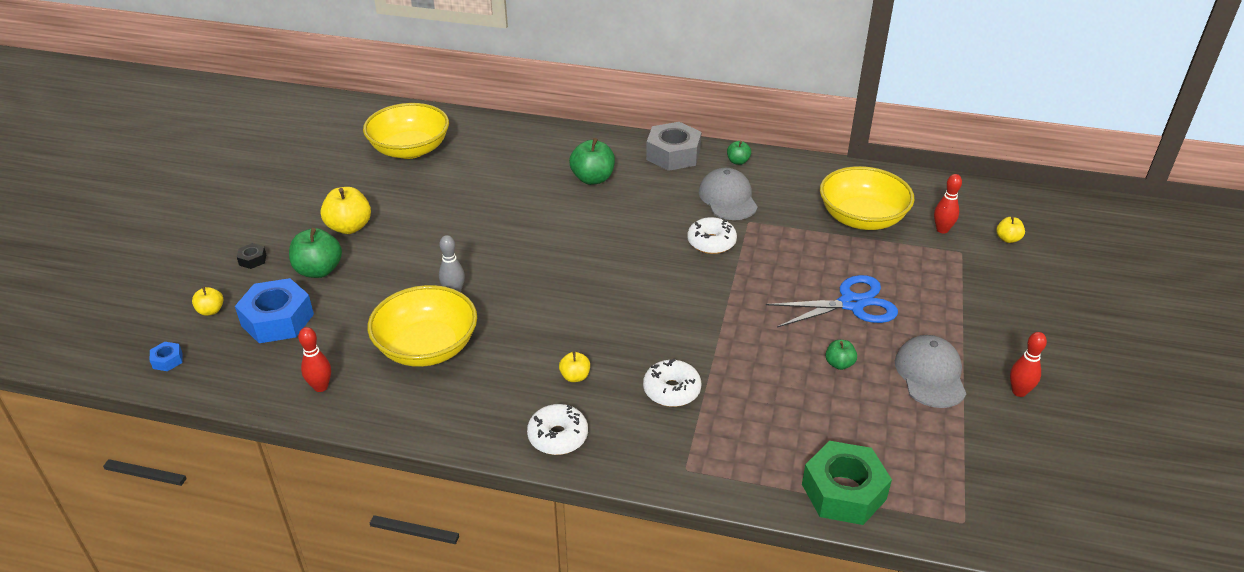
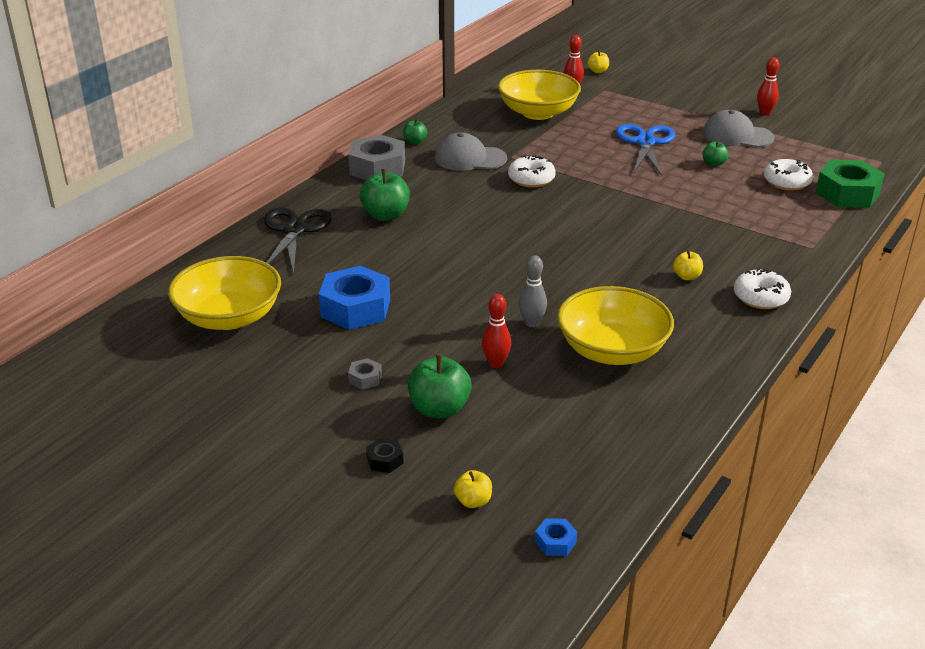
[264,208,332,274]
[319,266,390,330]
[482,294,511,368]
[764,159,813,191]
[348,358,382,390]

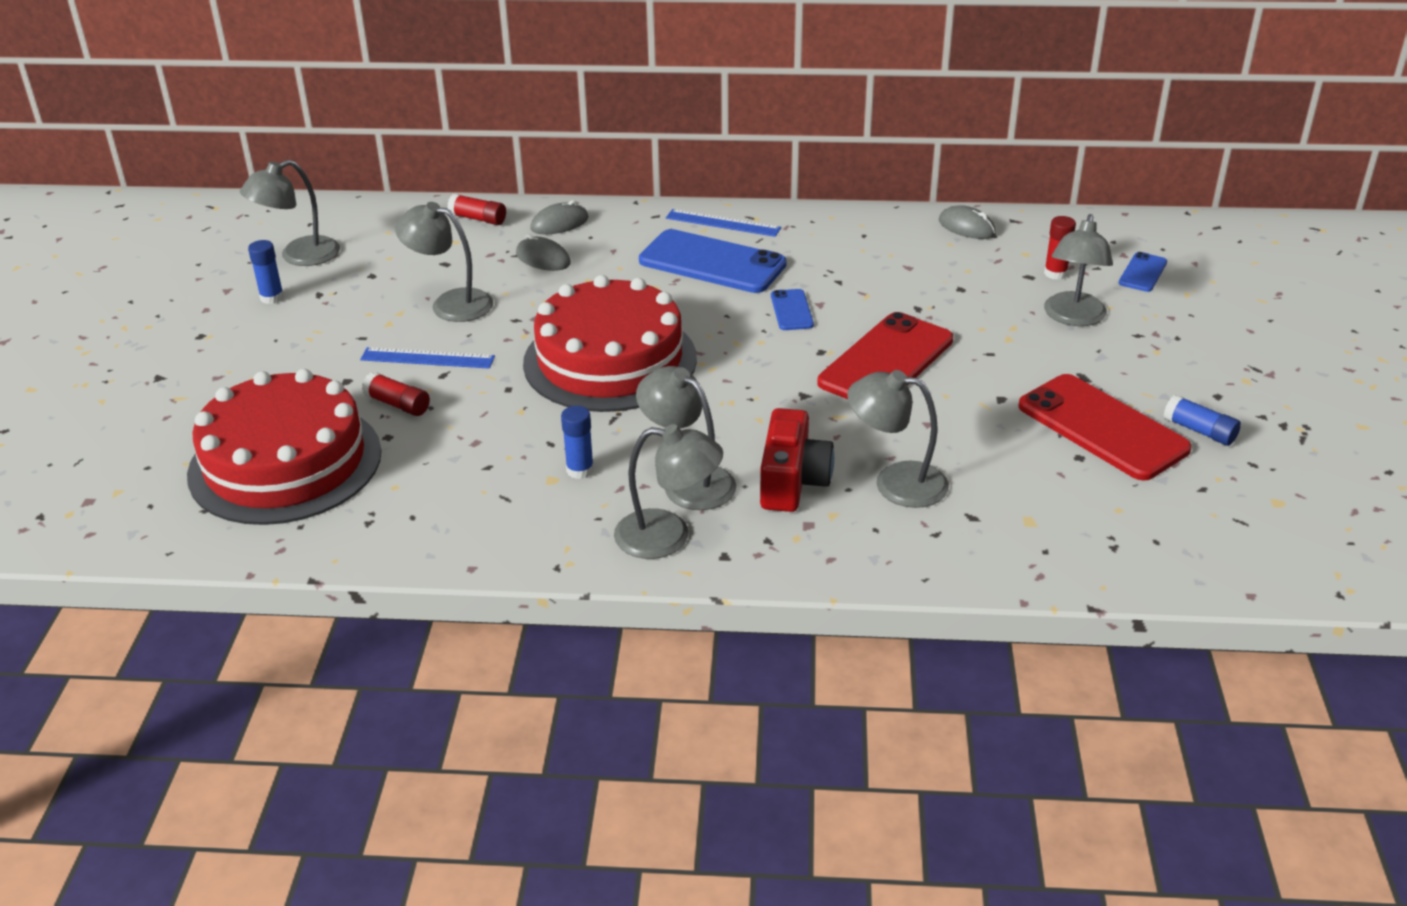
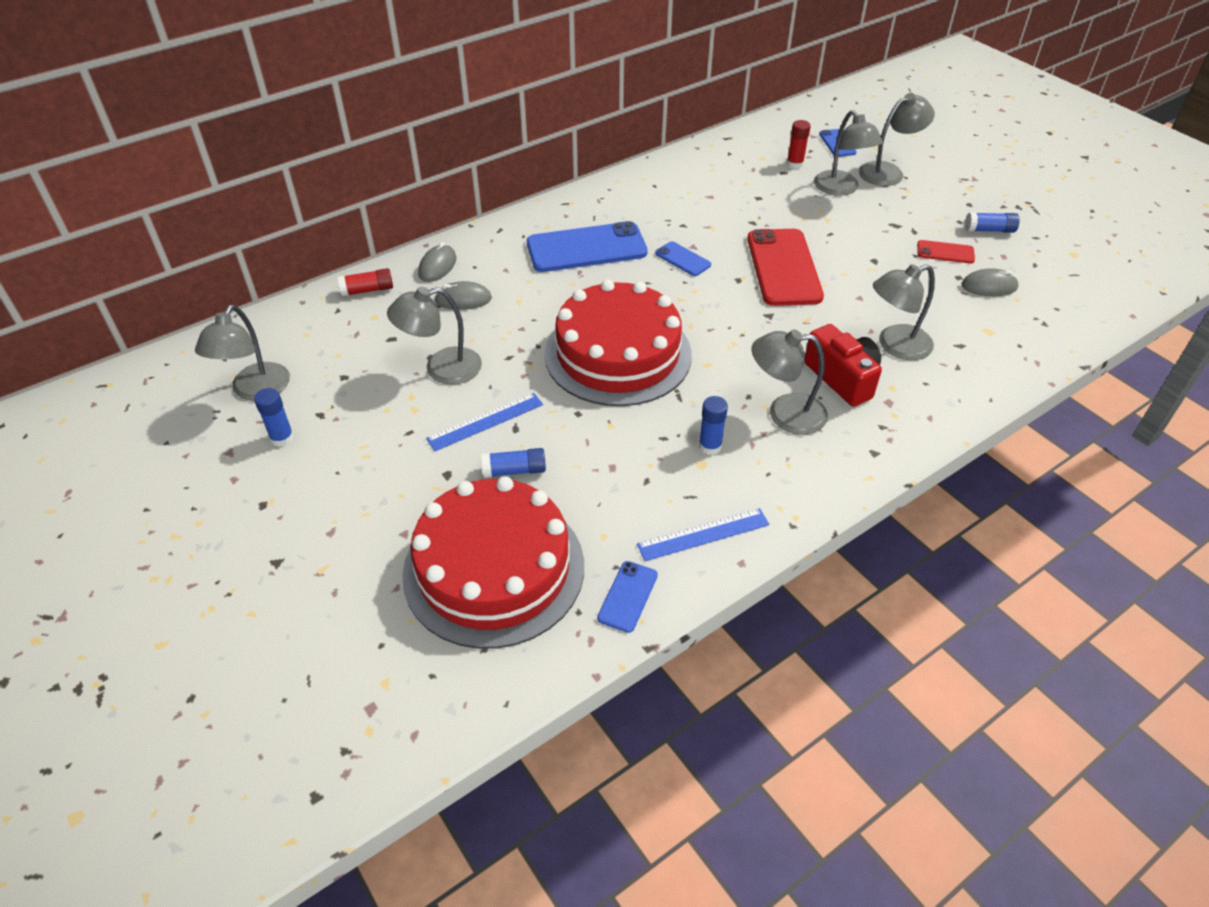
[597,561,658,633]
[859,93,935,186]
[637,508,769,561]
[961,268,1019,297]
[482,448,546,478]
[917,240,975,264]

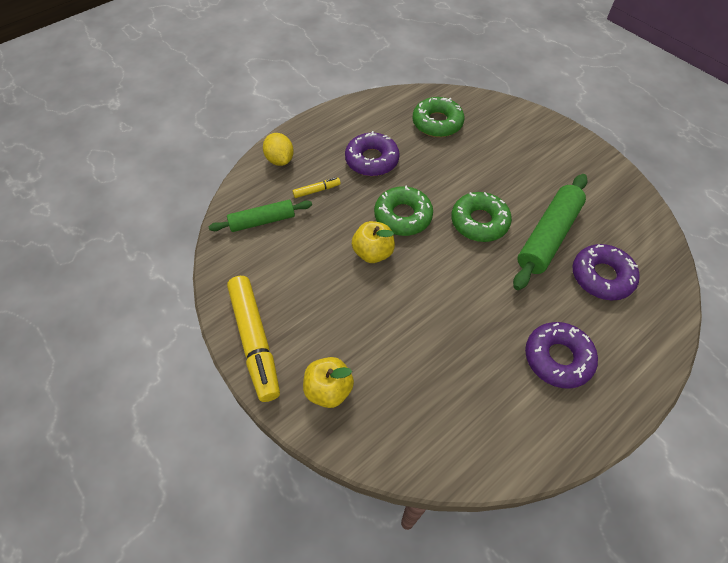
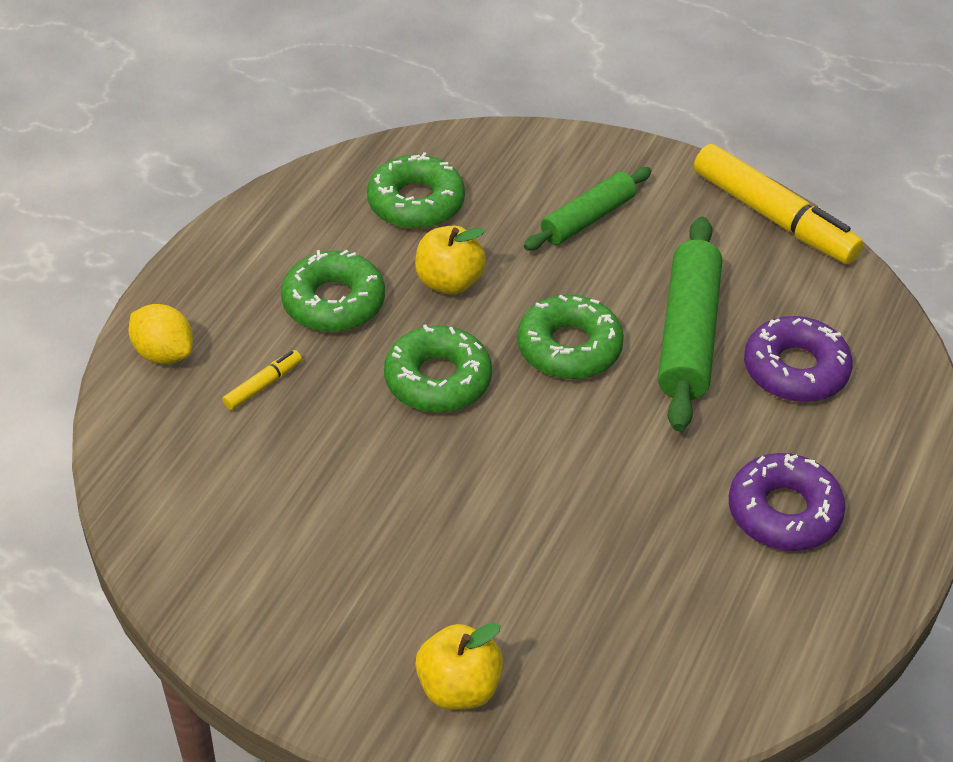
[524,167,652,251]
[694,144,864,264]
[415,226,486,295]
[281,250,385,332]

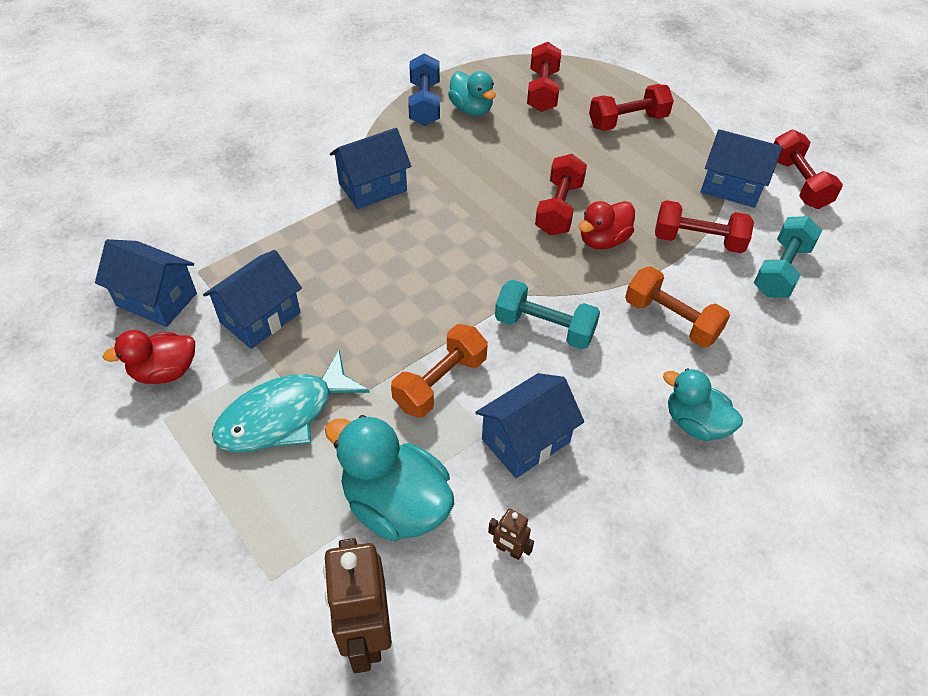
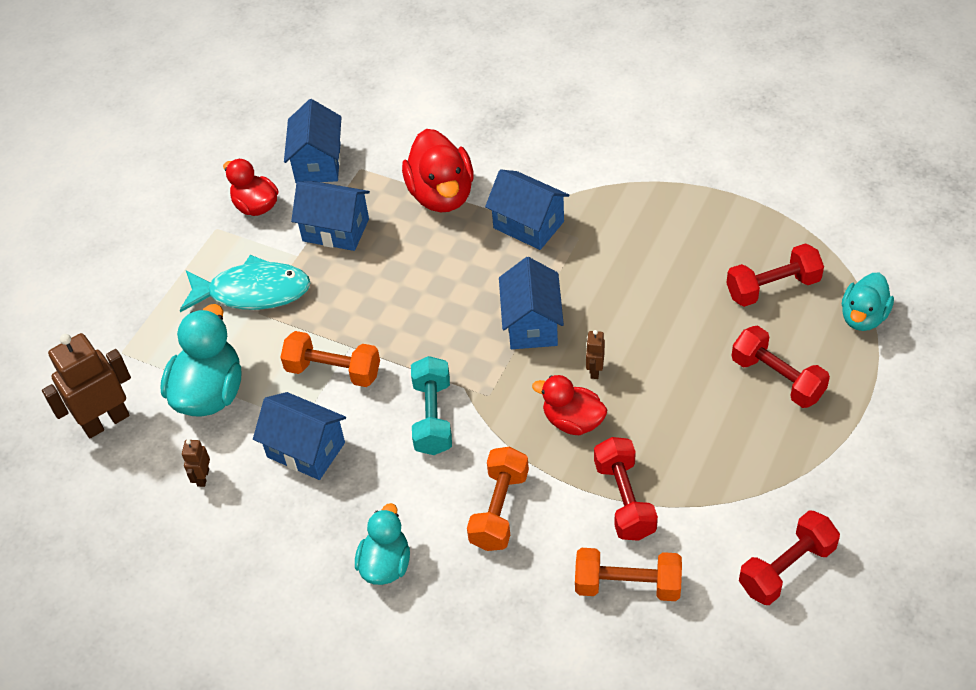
[408,53,440,126] (first image)
[402,129,474,212]
[842,273,894,331]
[499,257,564,349]
[586,330,605,379]
[575,548,682,601]
[180,255,311,312]

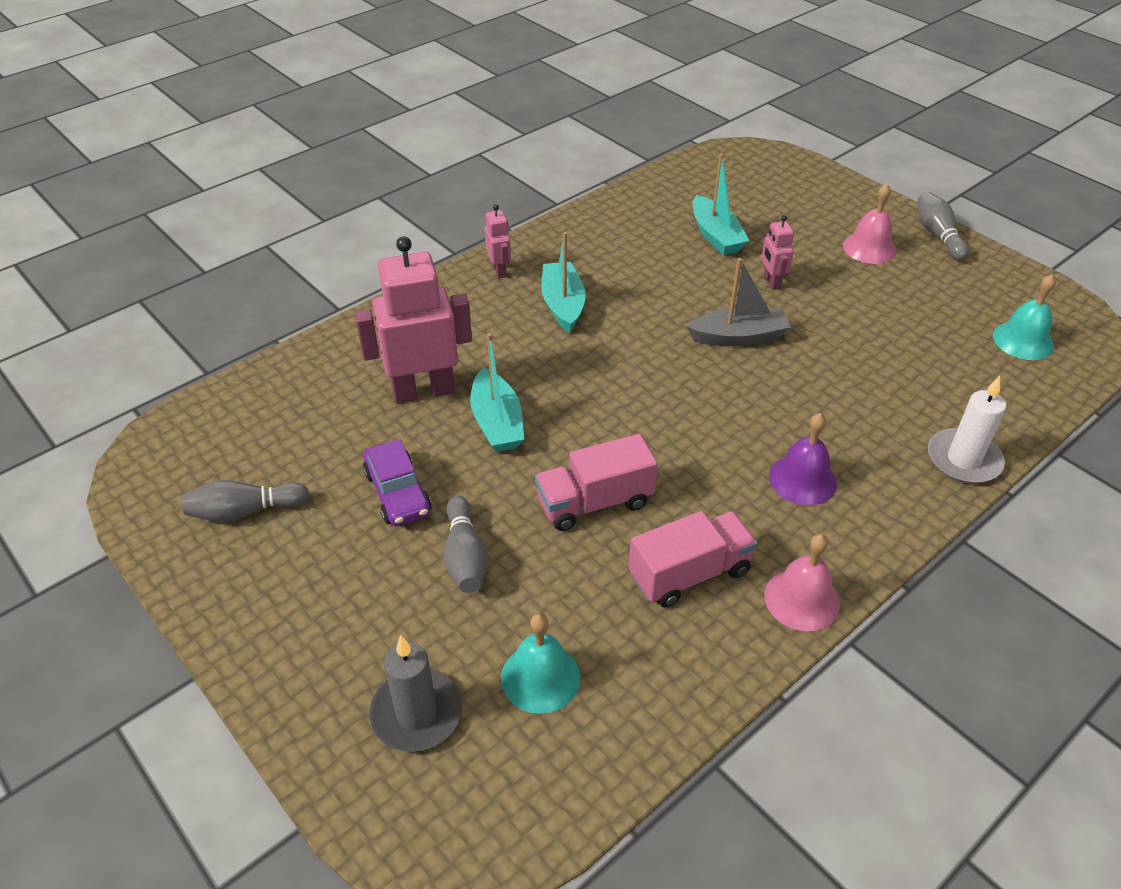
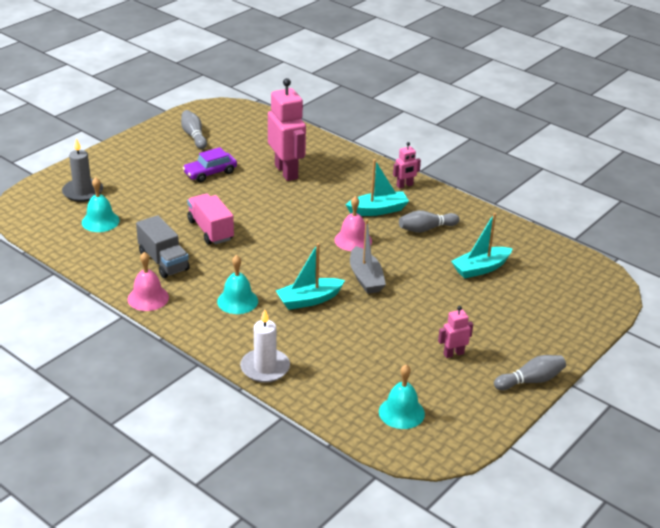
[399,210,460,233]
[276,243,345,310]
[438,306,473,358]
[334,196,372,251]
[136,215,190,278]
[217,255,258,314]

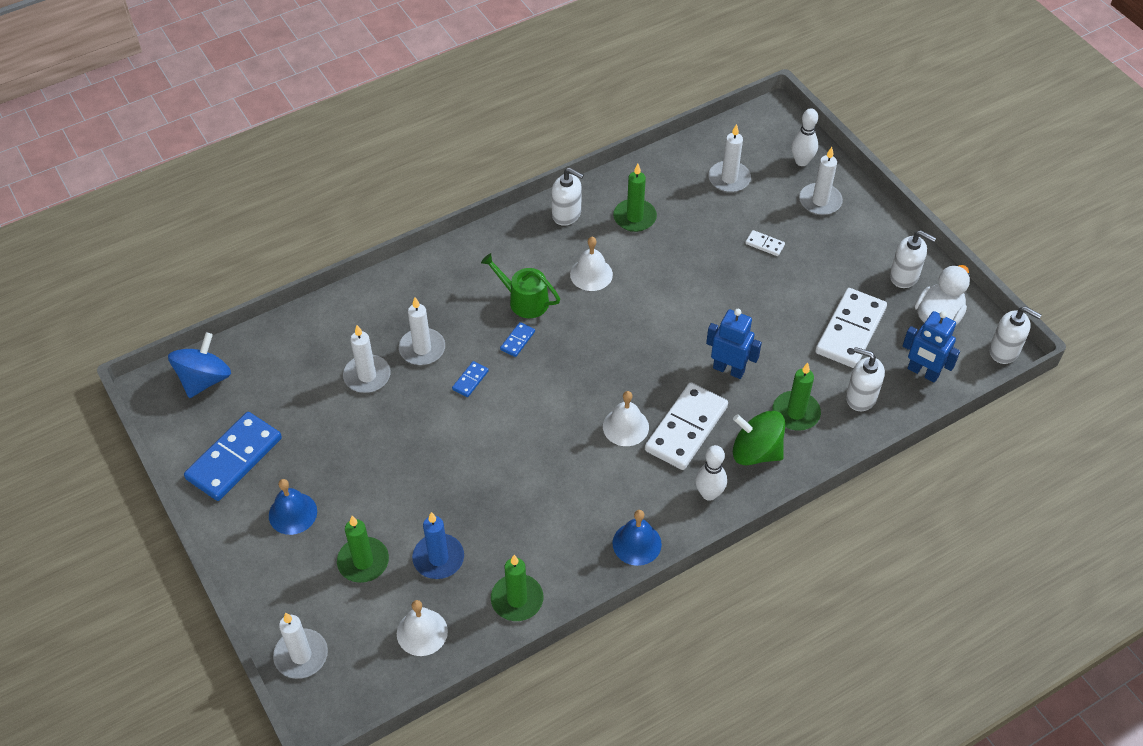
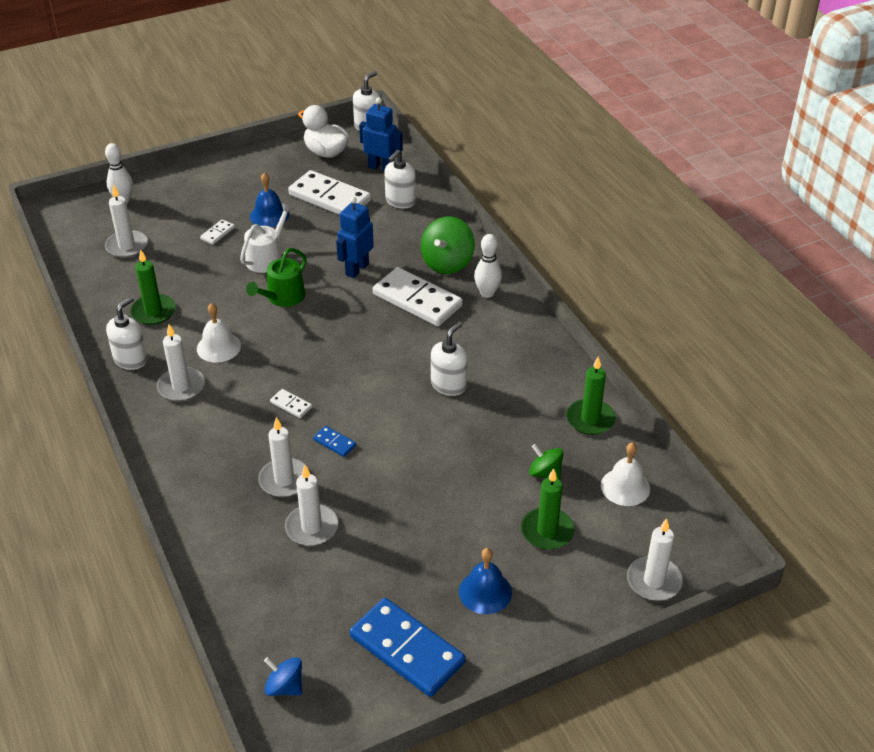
[603,391,649,446] (first image)
[772,363,821,431] (first image)
[240,204,293,273]
[246,248,307,307]
[250,172,289,227]
[157,324,205,402]
[431,322,468,396]
[529,444,564,480]
[270,389,312,418]
[359,98,403,171]
[264,657,302,696]

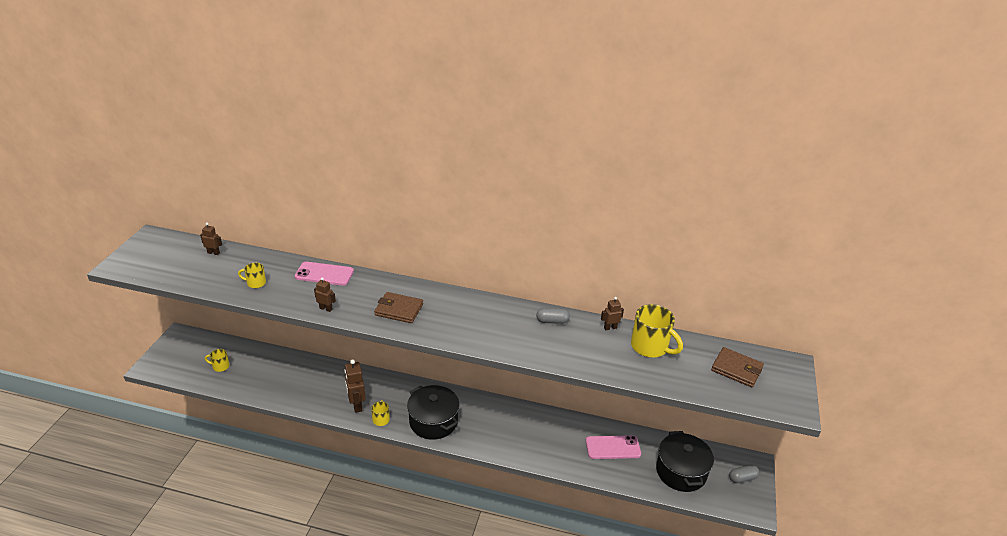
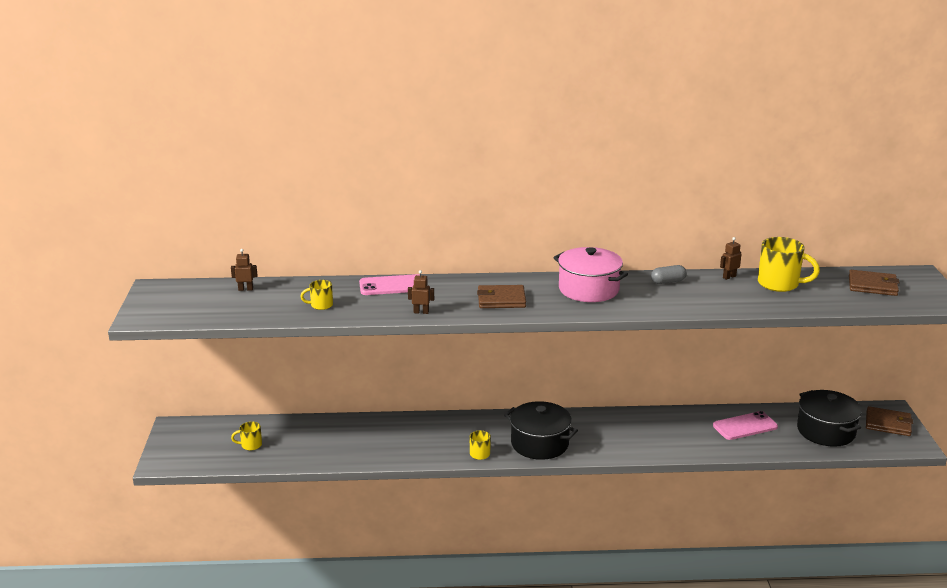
[344,360,366,413] (first image)
[553,247,628,302]
[866,406,913,436]

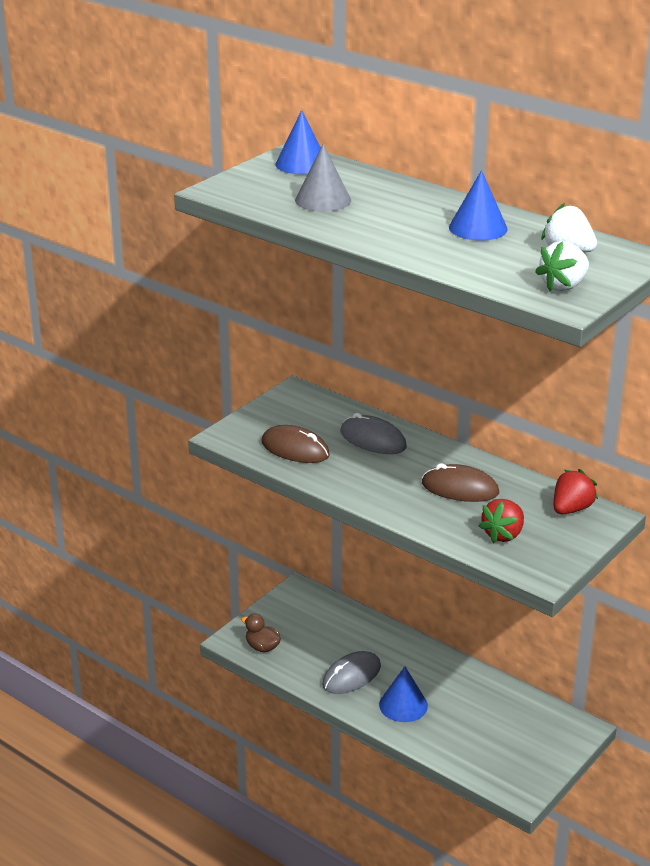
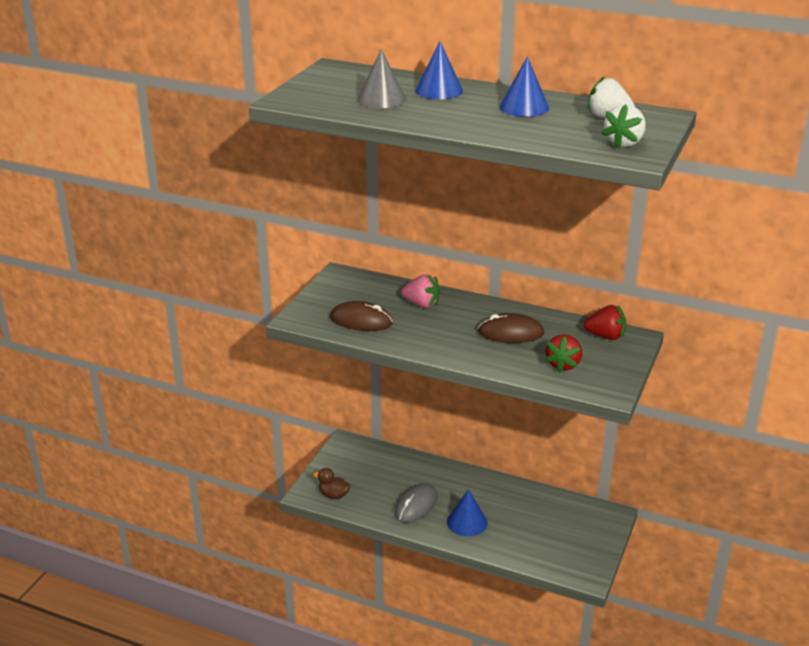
[415,42,463,99]
[401,274,440,308]
[584,305,626,340]

